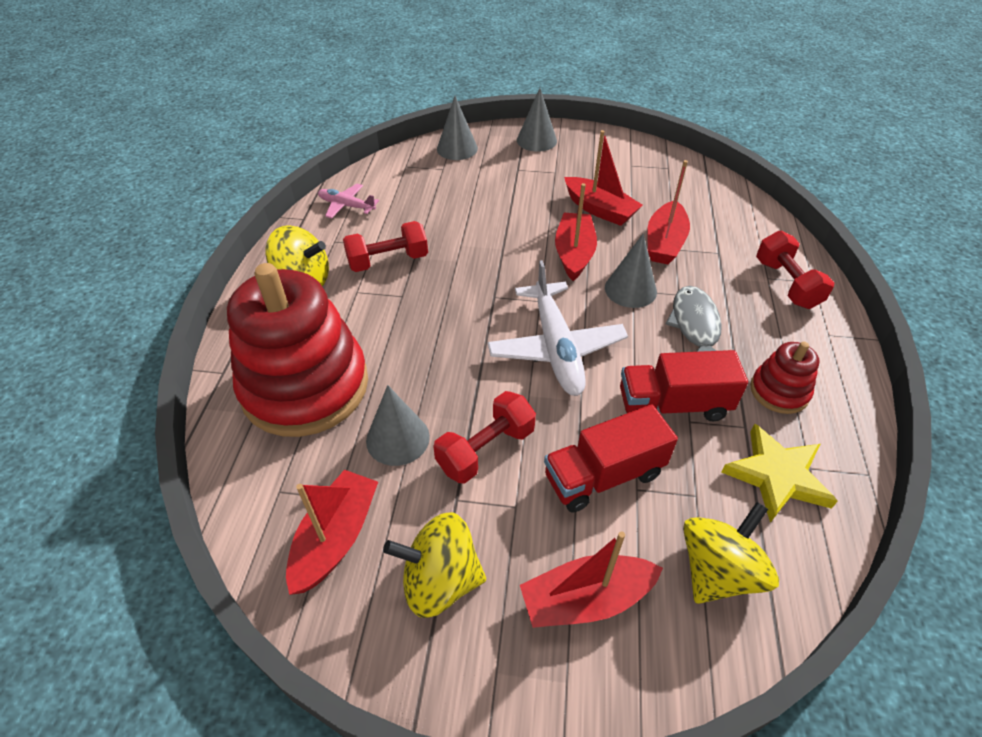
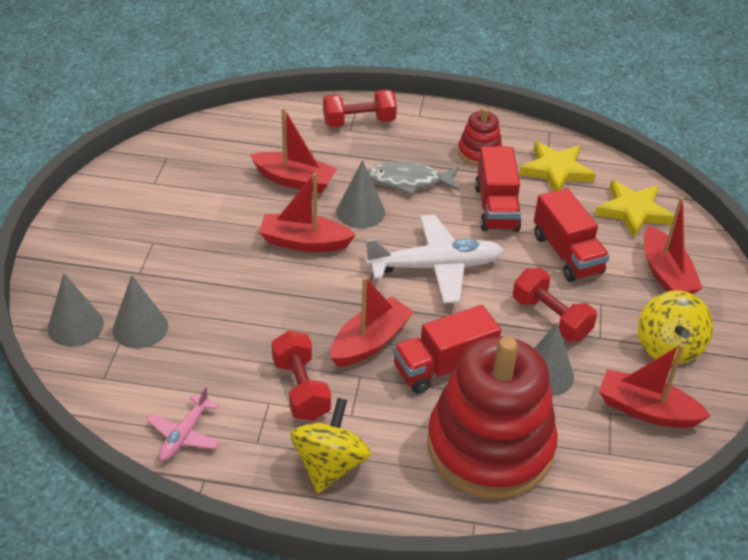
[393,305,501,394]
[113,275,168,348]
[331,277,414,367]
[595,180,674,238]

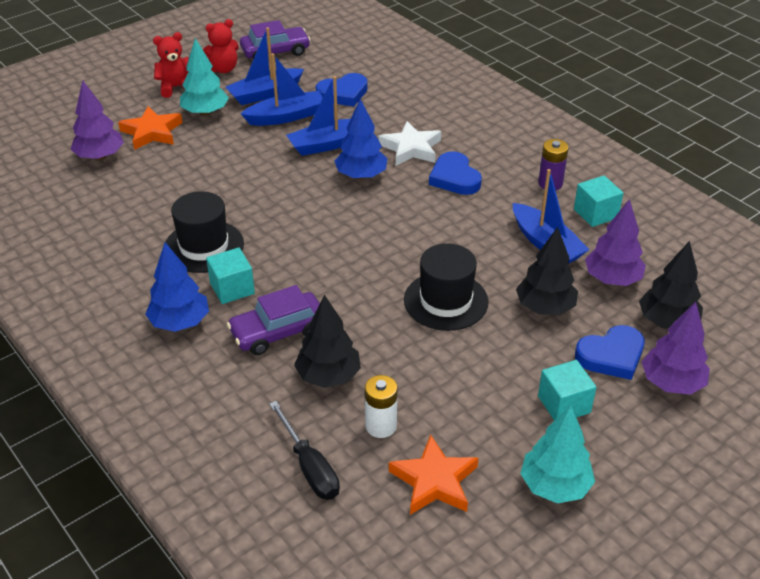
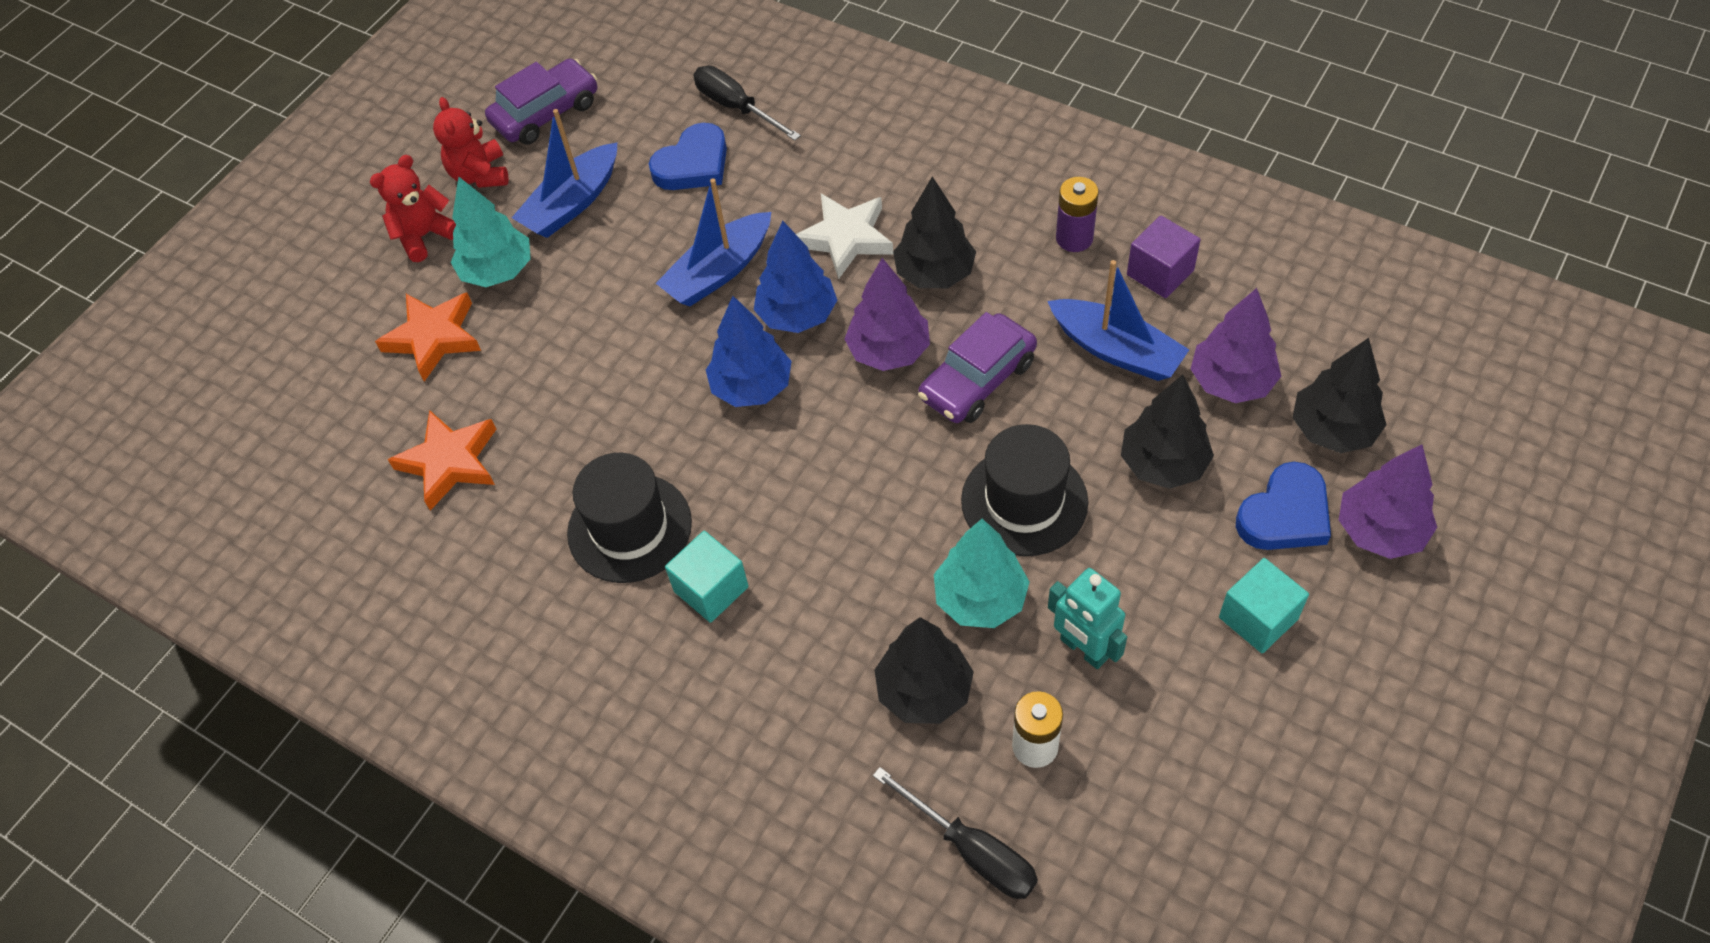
[241,53,323,126] (first image)
[693,66,801,141]
[1048,568,1127,669]
[845,258,930,371]
[706,296,792,407]
[918,312,1037,423]
[387,410,496,511]
[934,519,1029,628]
[893,176,976,288]
[1127,215,1201,298]
[433,97,509,188]

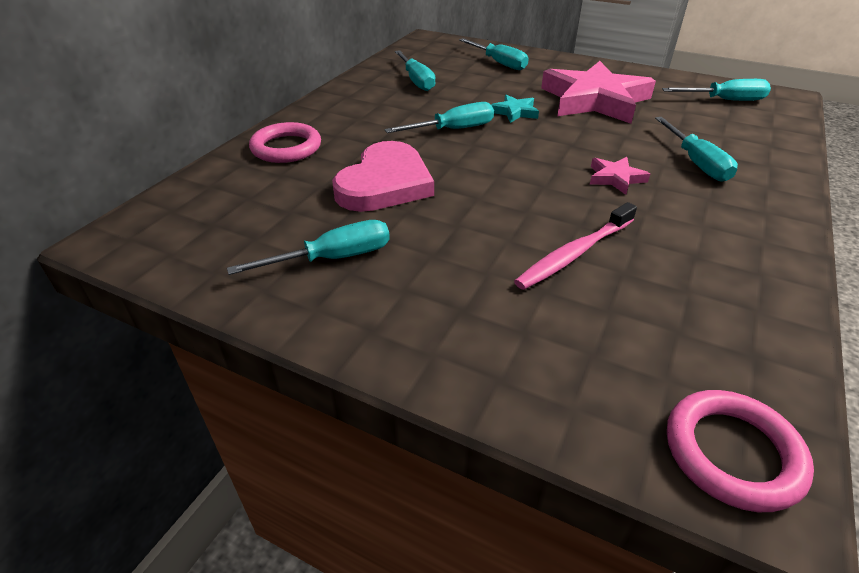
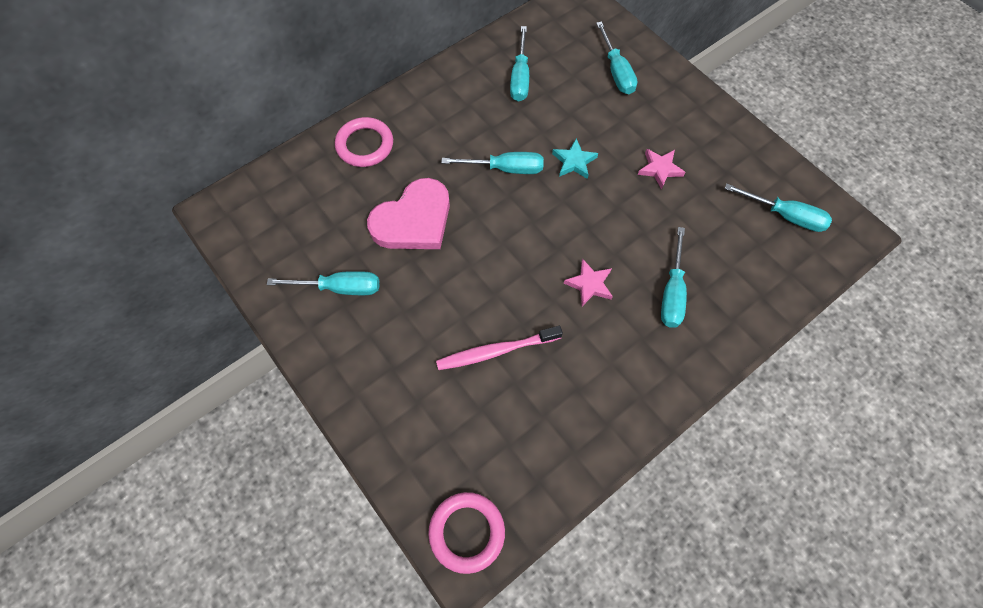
[638,149,686,190]

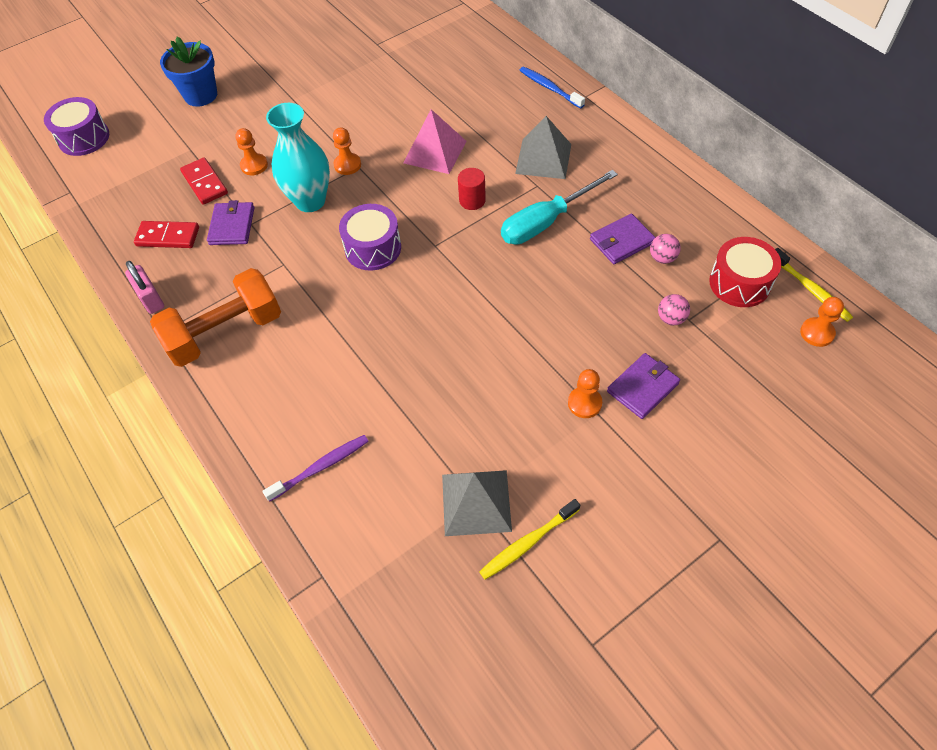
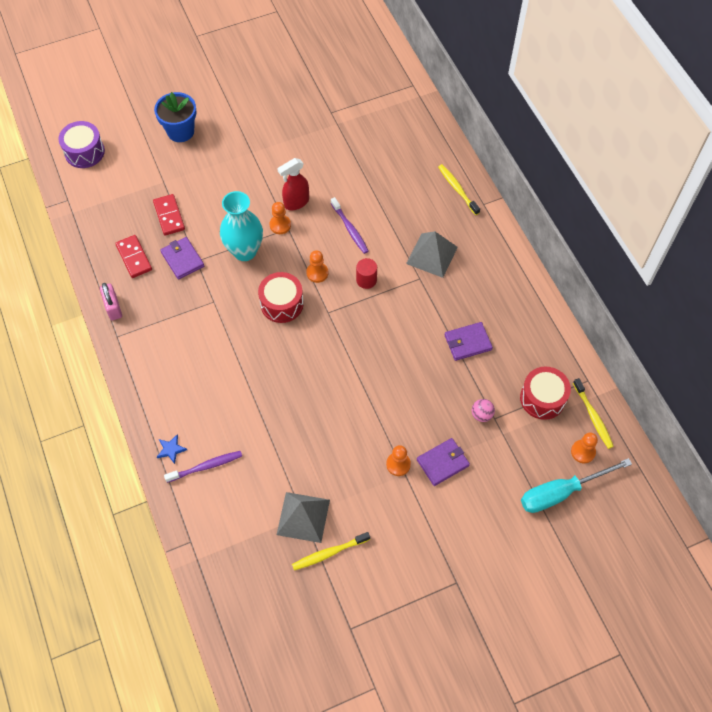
[150,268,281,367] (first image)
[650,234,681,264] (first image)
[157,434,187,464]
[277,158,309,210]
[306,250,328,283]
[521,458,632,513]
[331,197,369,254]
[258,272,304,323]
[438,164,480,215]
[115,235,152,278]
[160,237,204,280]

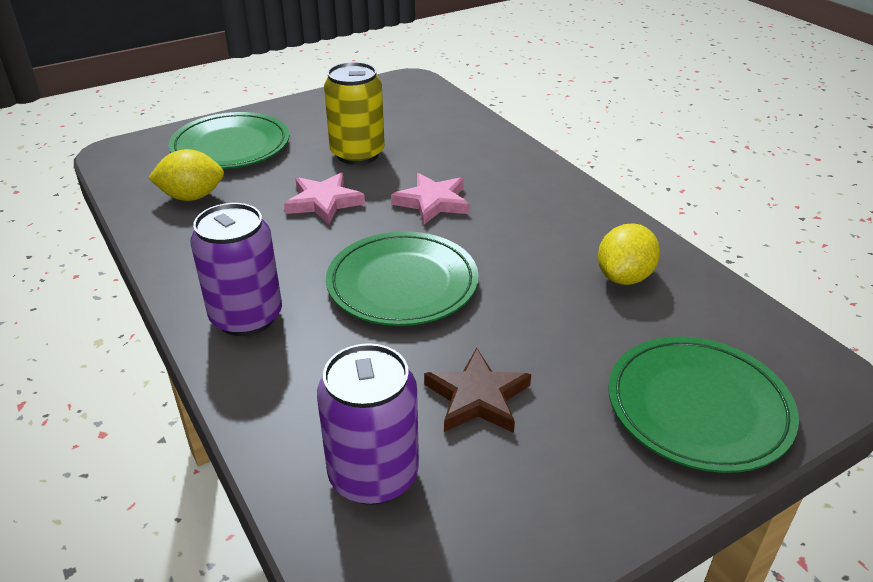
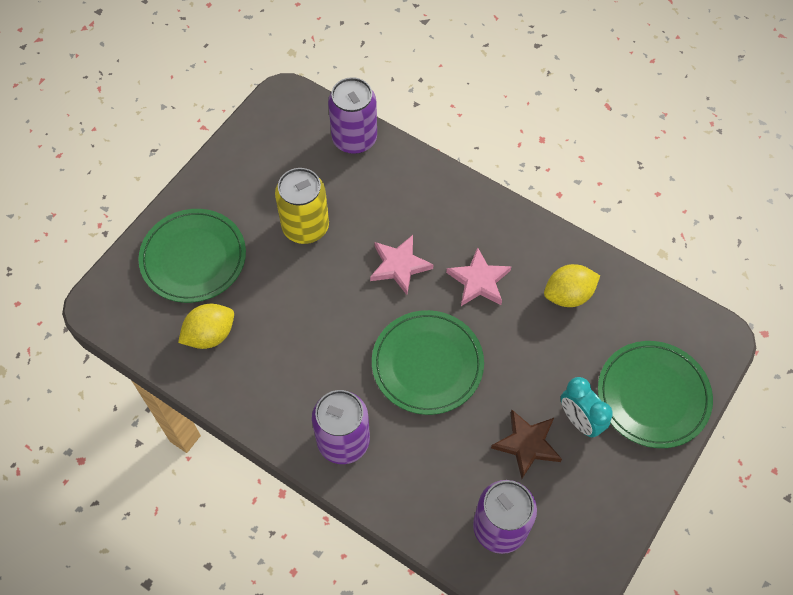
[328,77,377,154]
[561,377,613,438]
[446,247,512,306]
[544,264,600,307]

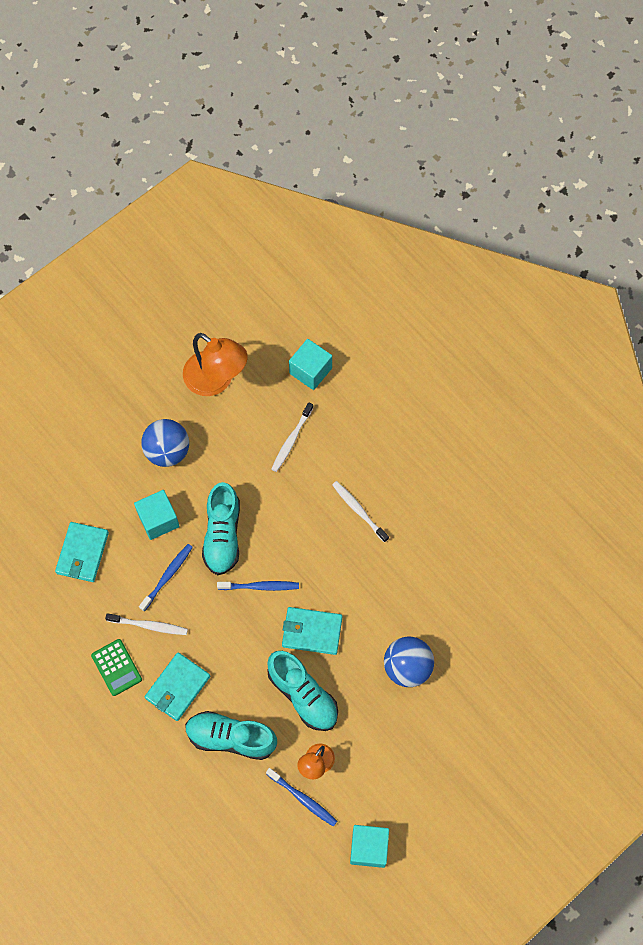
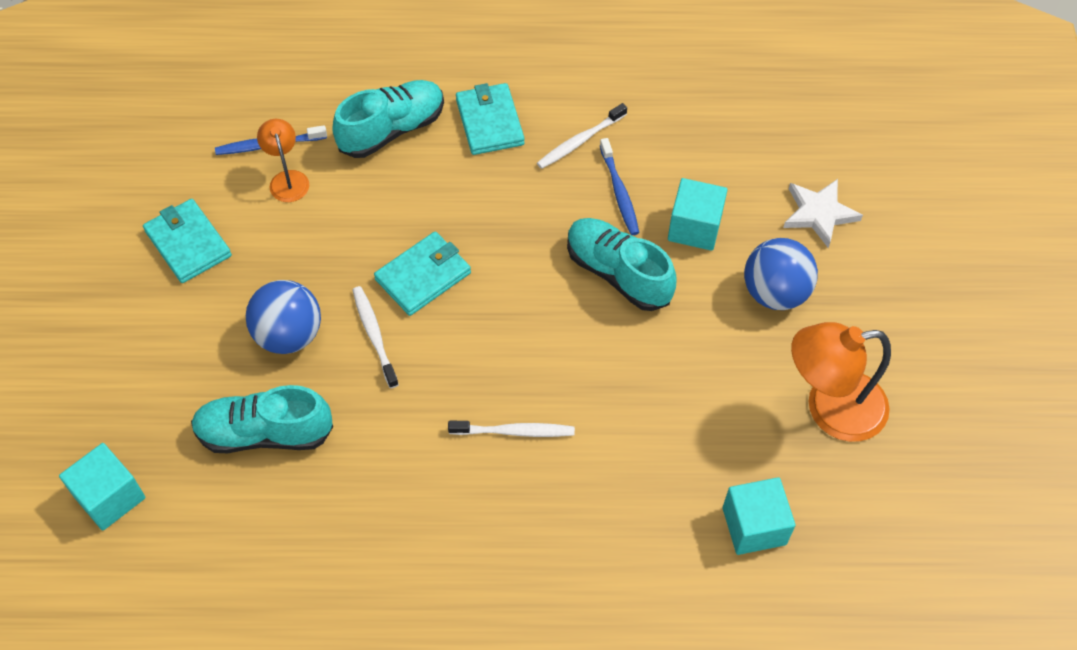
[91,639,142,696] (first image)
[217,581,299,591] (first image)
[783,179,863,248]
[143,199,232,283]
[191,385,333,453]
[353,286,399,388]
[59,443,145,531]

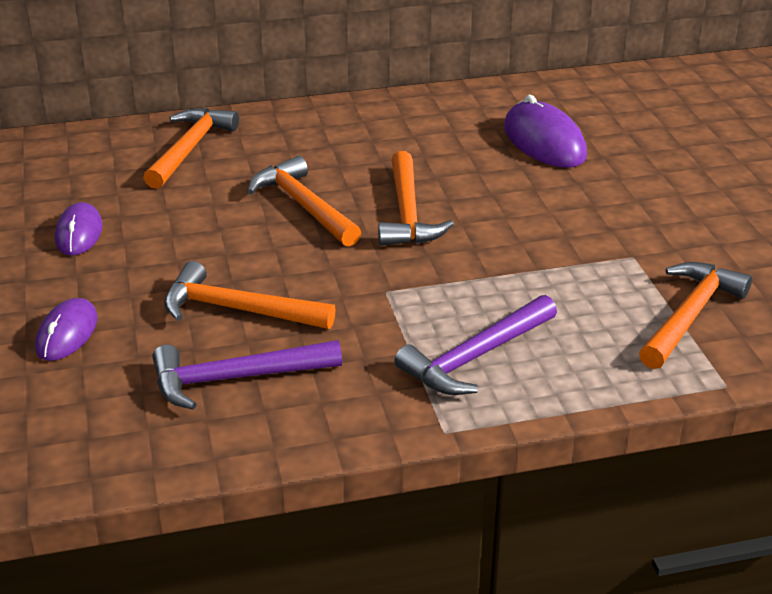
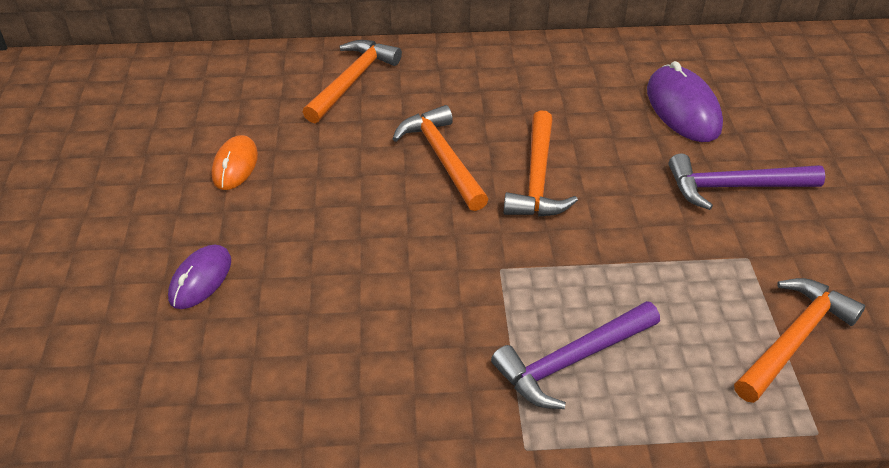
[164,261,336,329] (first image)
[669,154,825,210]
[211,135,258,190]

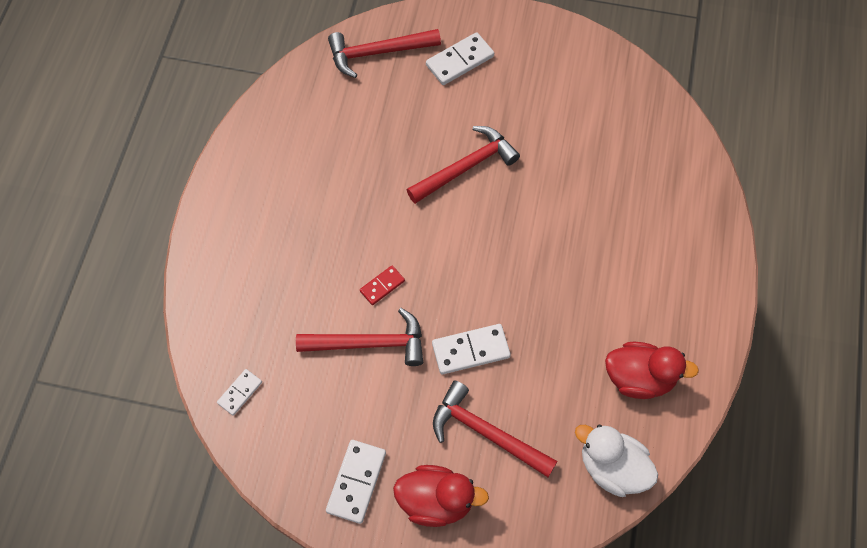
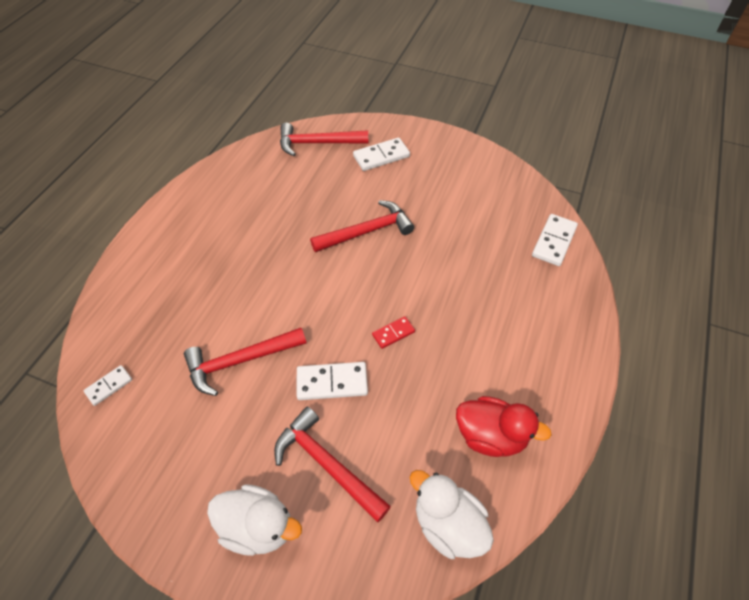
[532,214,578,266]
[372,316,415,349]
[207,484,302,556]
[184,328,306,396]

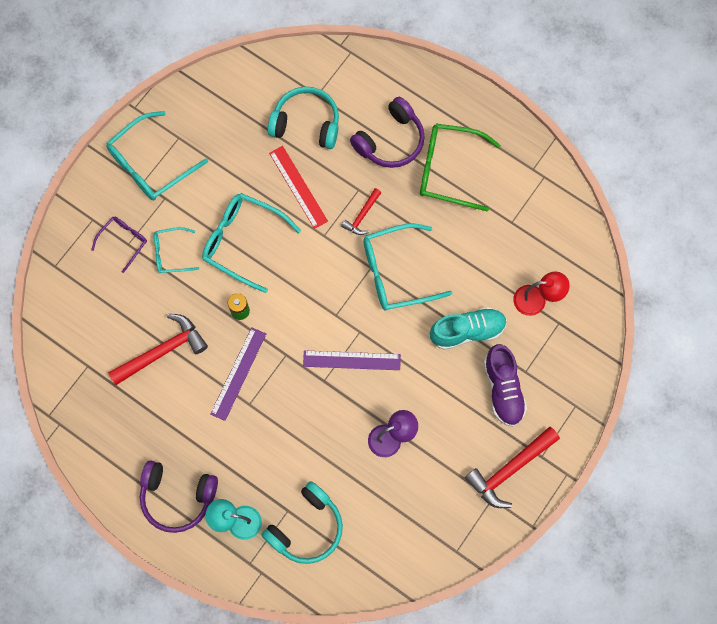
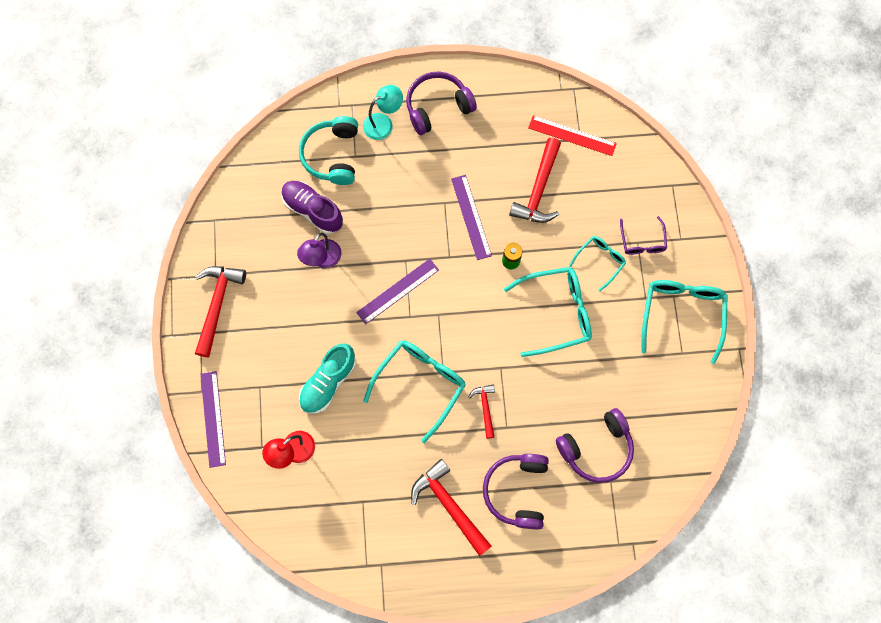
[201,371,226,468]
[528,115,617,156]
[282,181,343,234]
[411,459,492,556]
[556,408,634,483]

